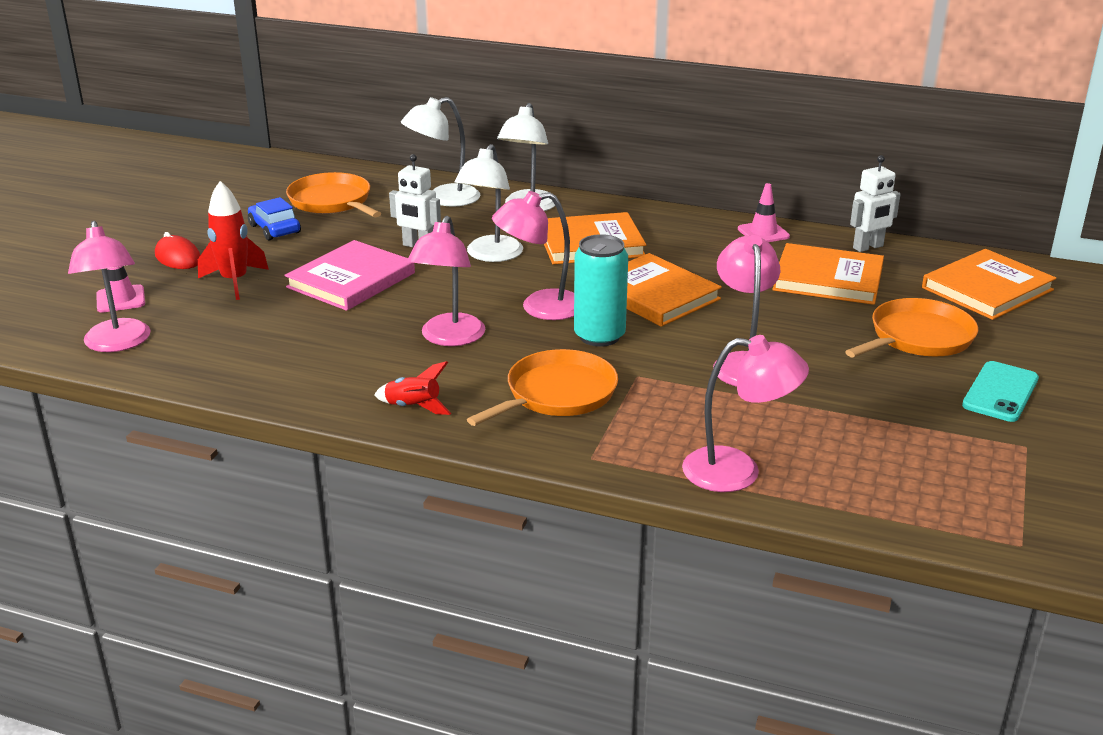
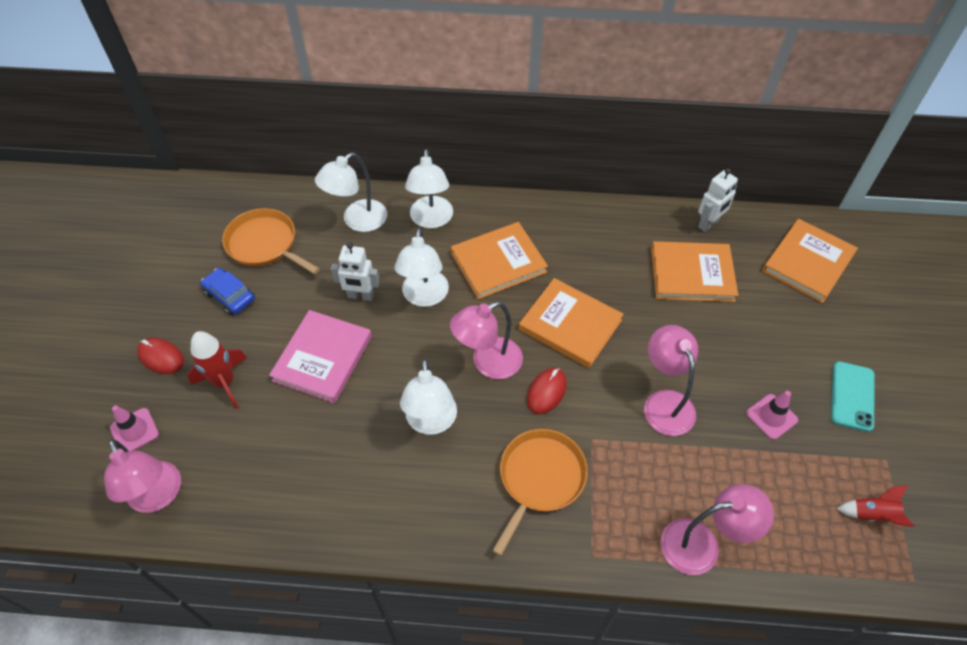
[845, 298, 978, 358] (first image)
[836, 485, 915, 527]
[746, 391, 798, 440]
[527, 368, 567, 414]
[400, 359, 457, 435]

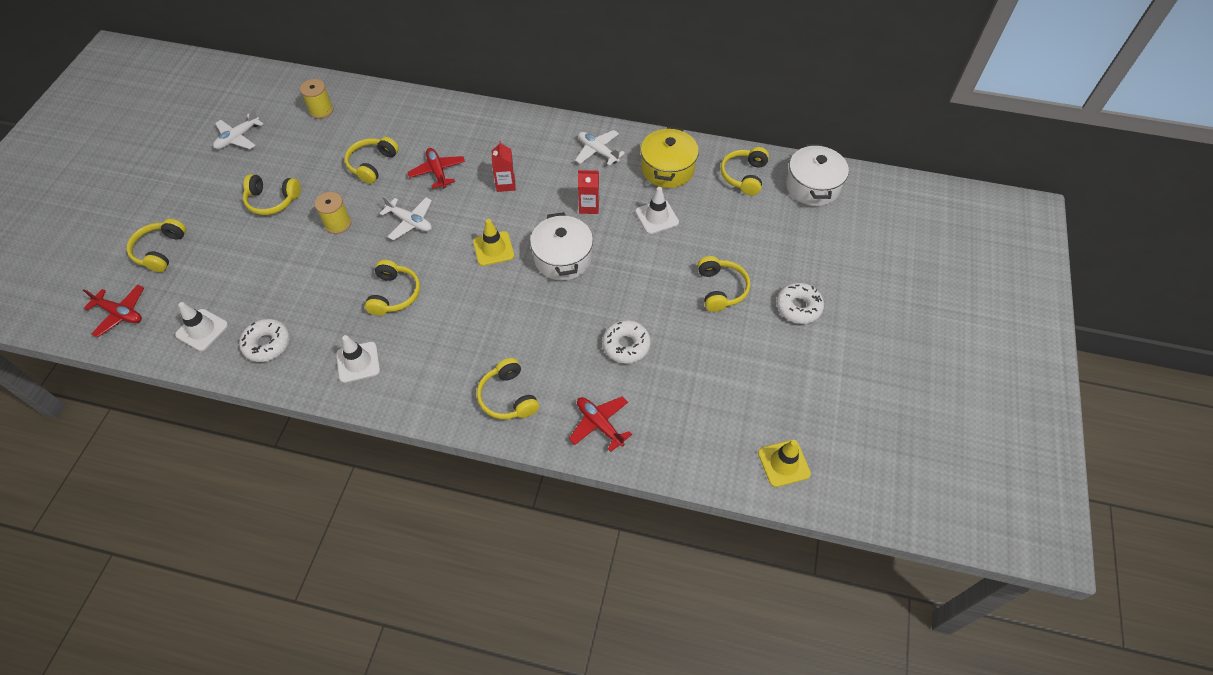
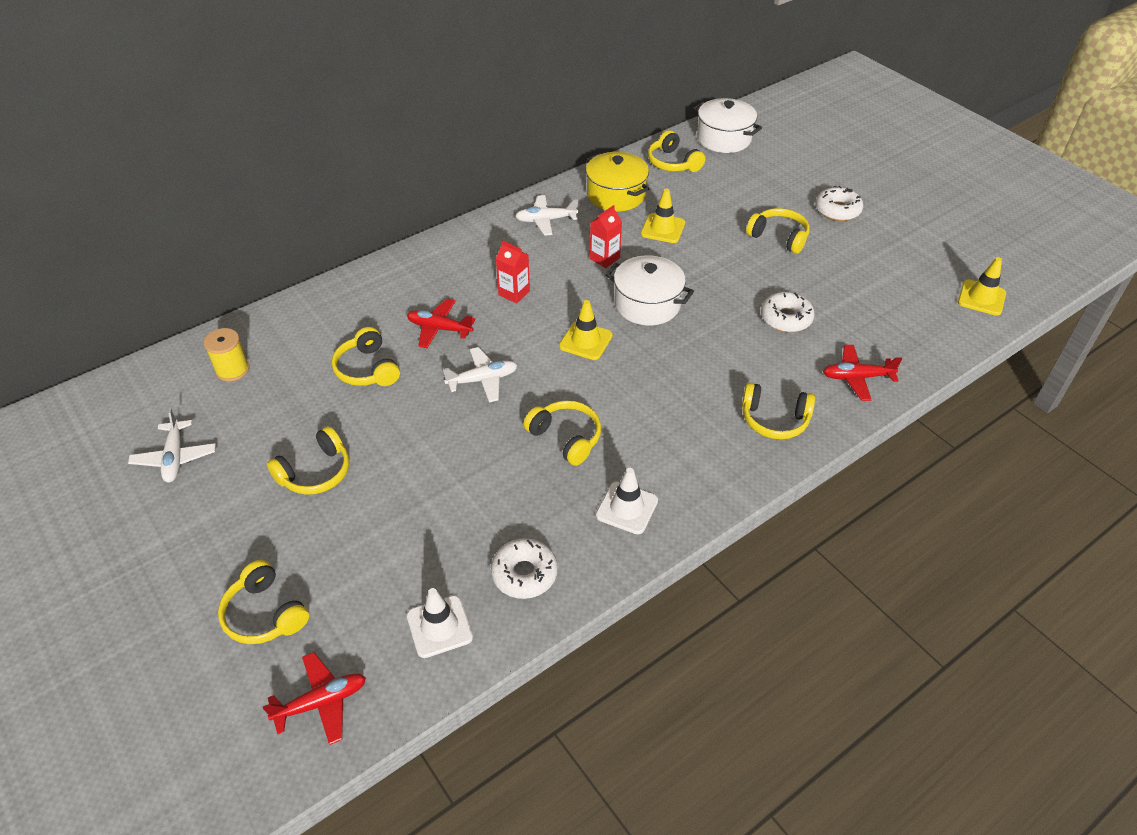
[315, 192, 351, 234] (first image)
[641, 188, 685, 243]

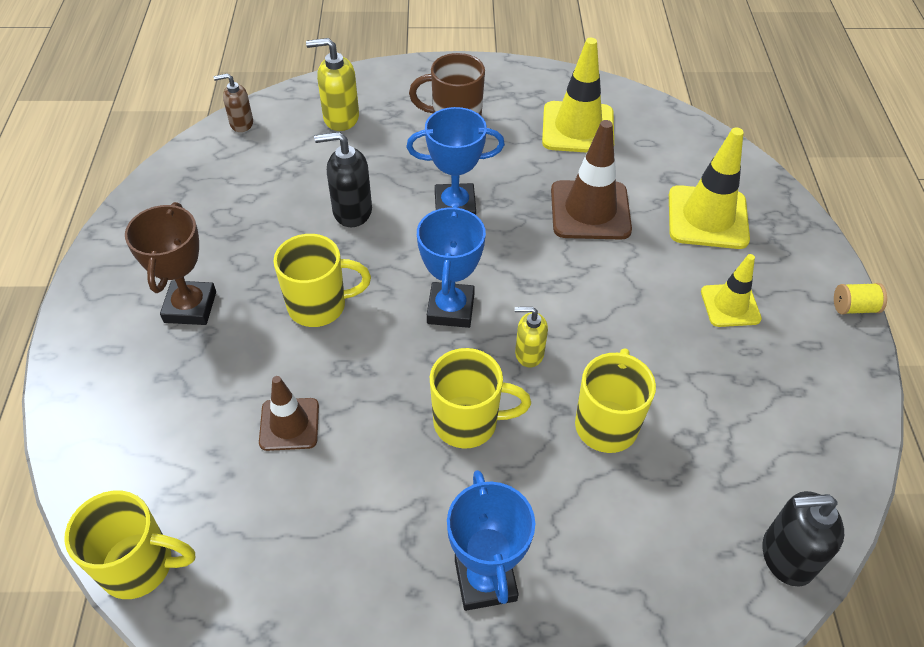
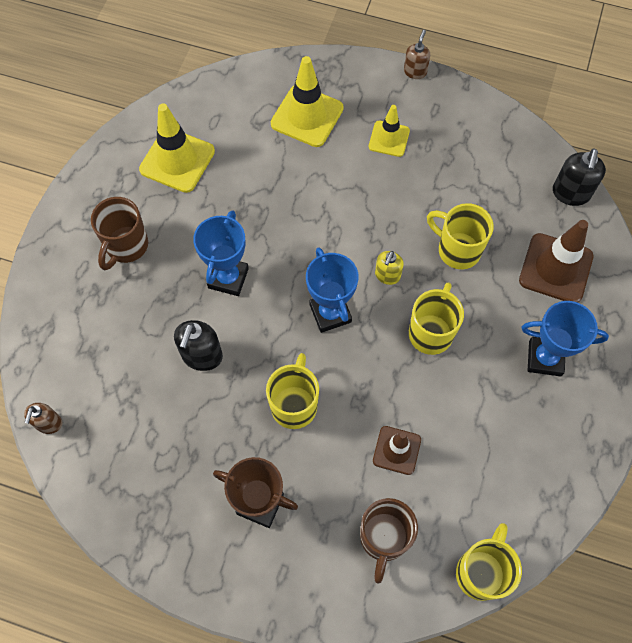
[306, 38, 359, 131] (first image)
[360, 498, 418, 584]
[519, 220, 594, 302]
[404, 30, 430, 79]
[306, 247, 359, 333]

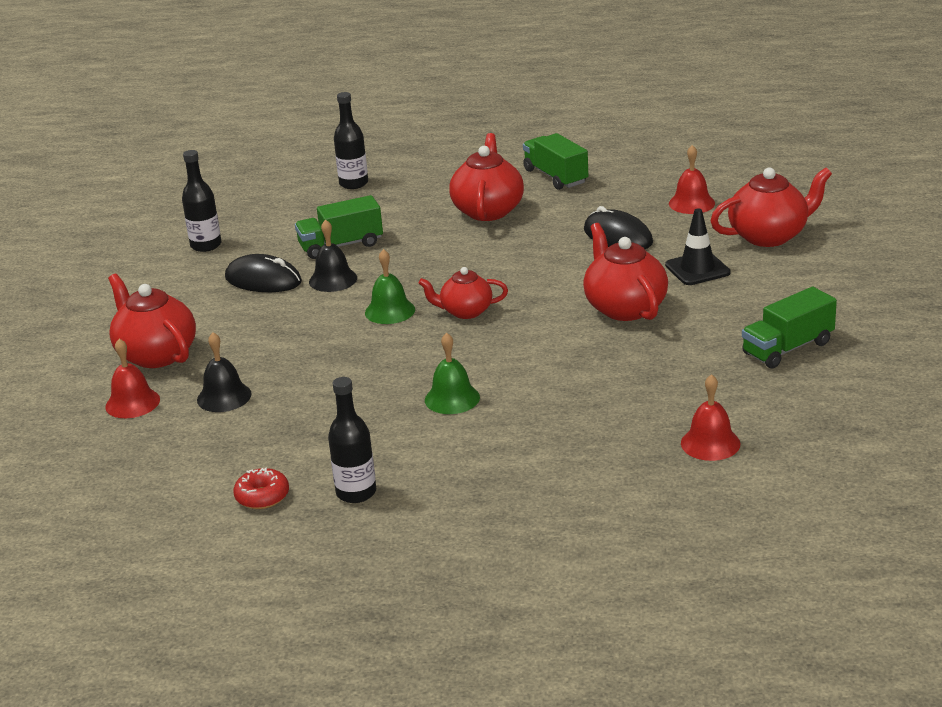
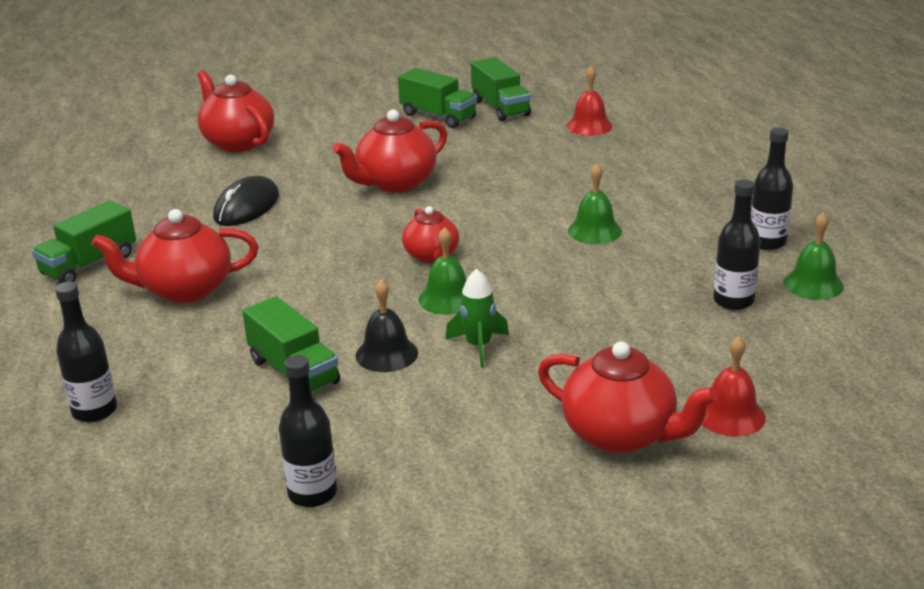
[197, 332, 251, 412] (first image)
[225, 254, 302, 292] (first image)
[665, 208, 731, 285] (first image)
[669, 145, 715, 214] (first image)
[445, 269, 509, 367]
[471, 57, 531, 121]
[713, 179, 761, 310]
[784, 212, 844, 300]
[538, 342, 718, 453]

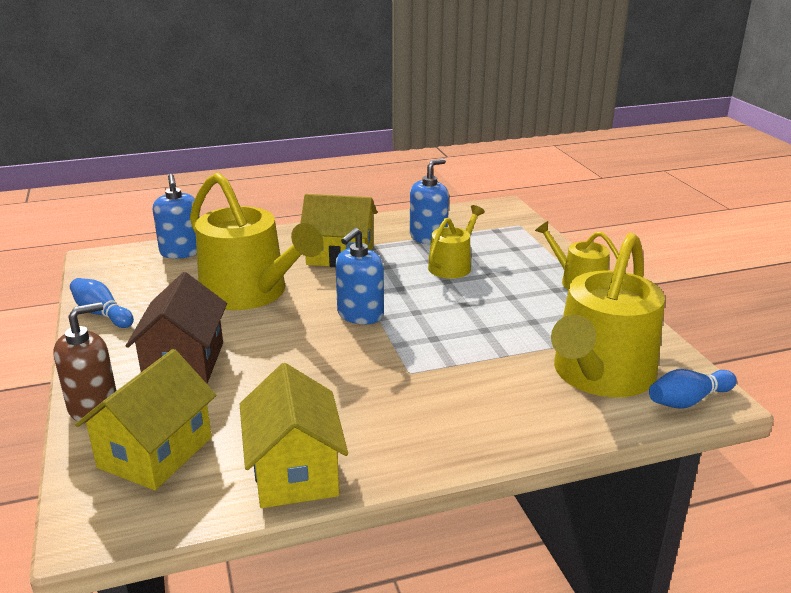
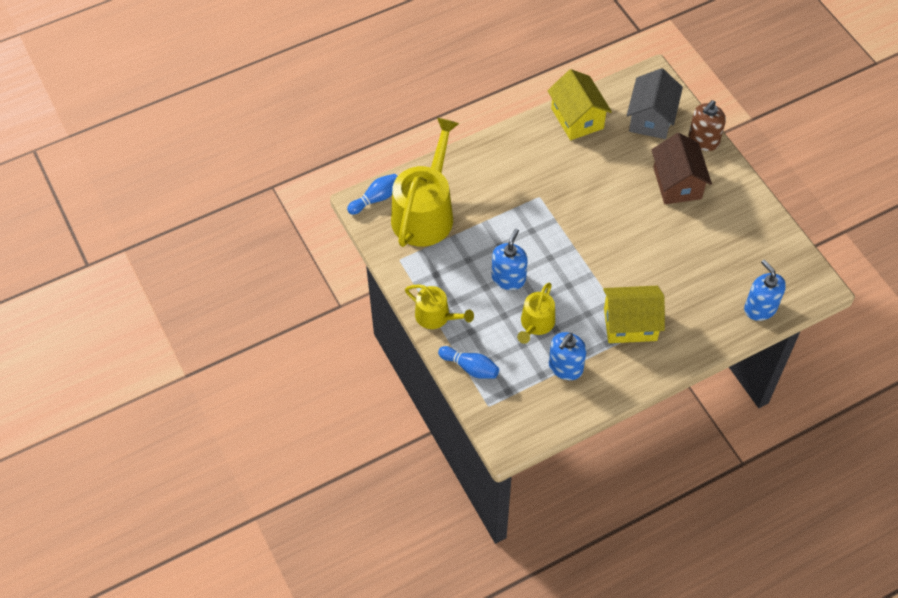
[190, 173, 324, 310] (first image)
[438, 346, 499, 379]
[492, 229, 528, 290]
[627, 68, 683, 139]

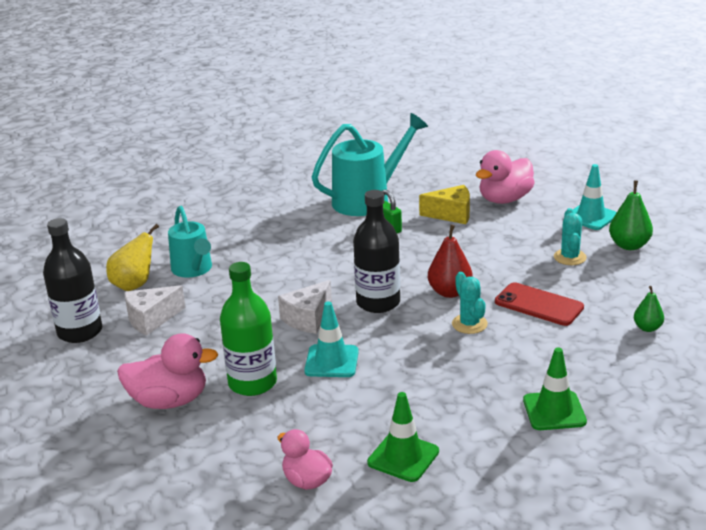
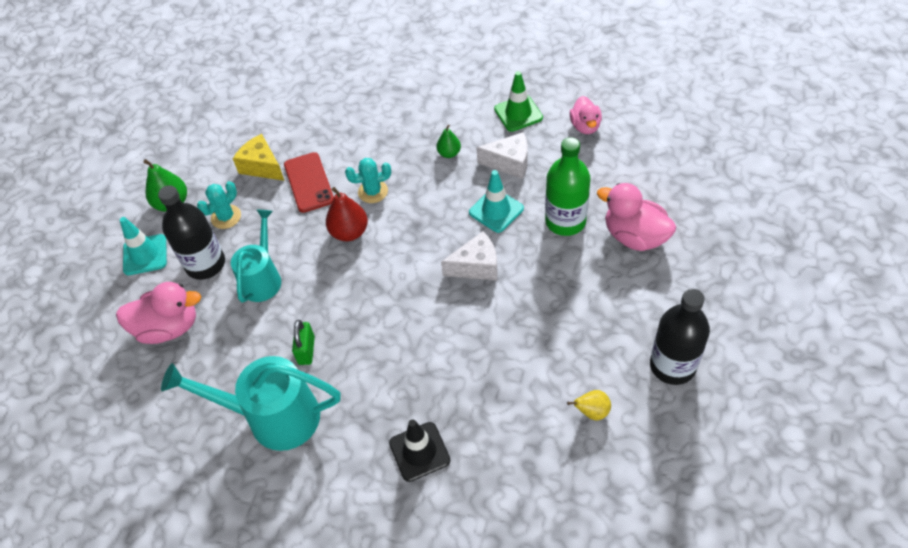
[523, 347, 587, 430] (first image)
[389, 419, 450, 482]
[477, 132, 528, 179]
[231, 210, 281, 302]
[158, 185, 225, 280]
[233, 134, 285, 181]
[437, 125, 461, 158]
[345, 158, 391, 203]
[567, 390, 611, 420]

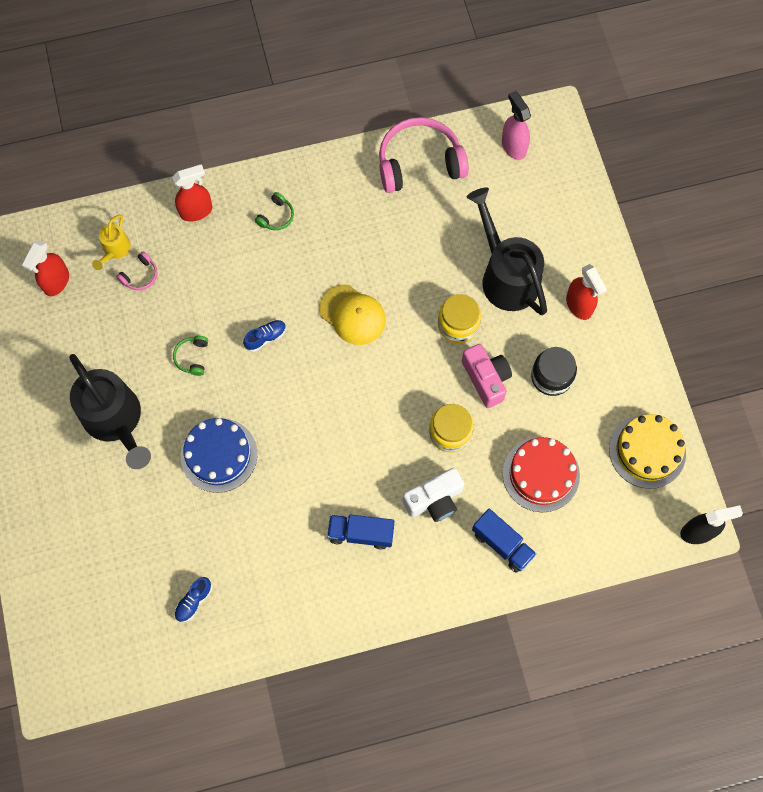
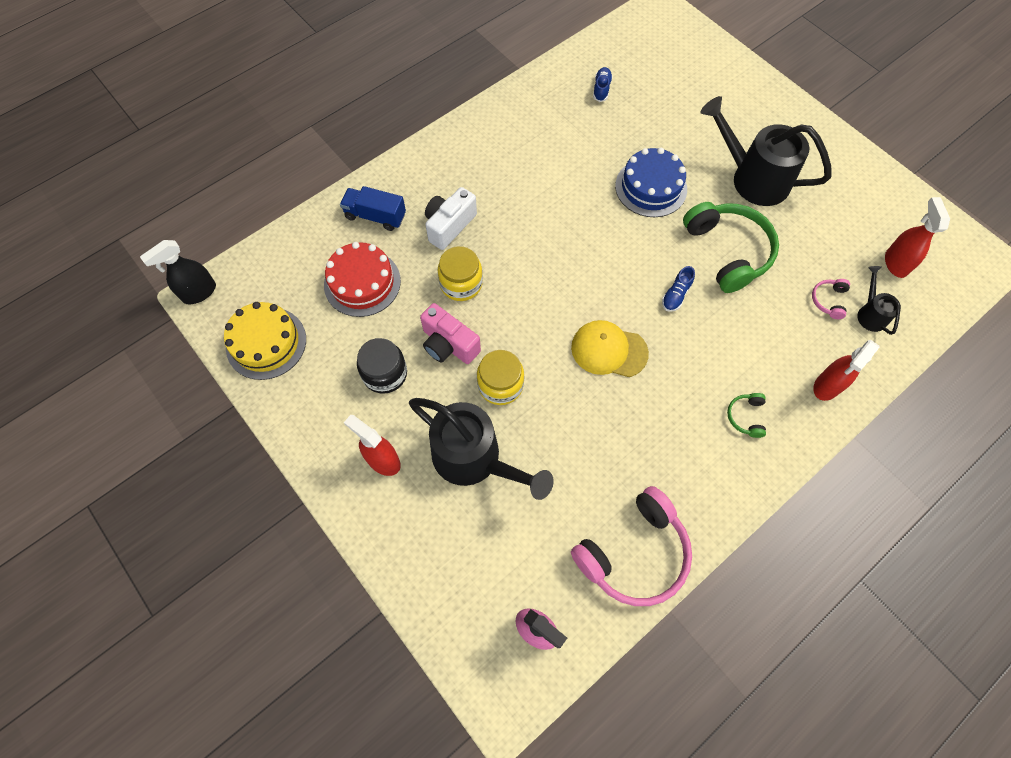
[327, 514, 394, 550] (first image)
[857, 266, 901, 335]
[683, 202, 779, 293]

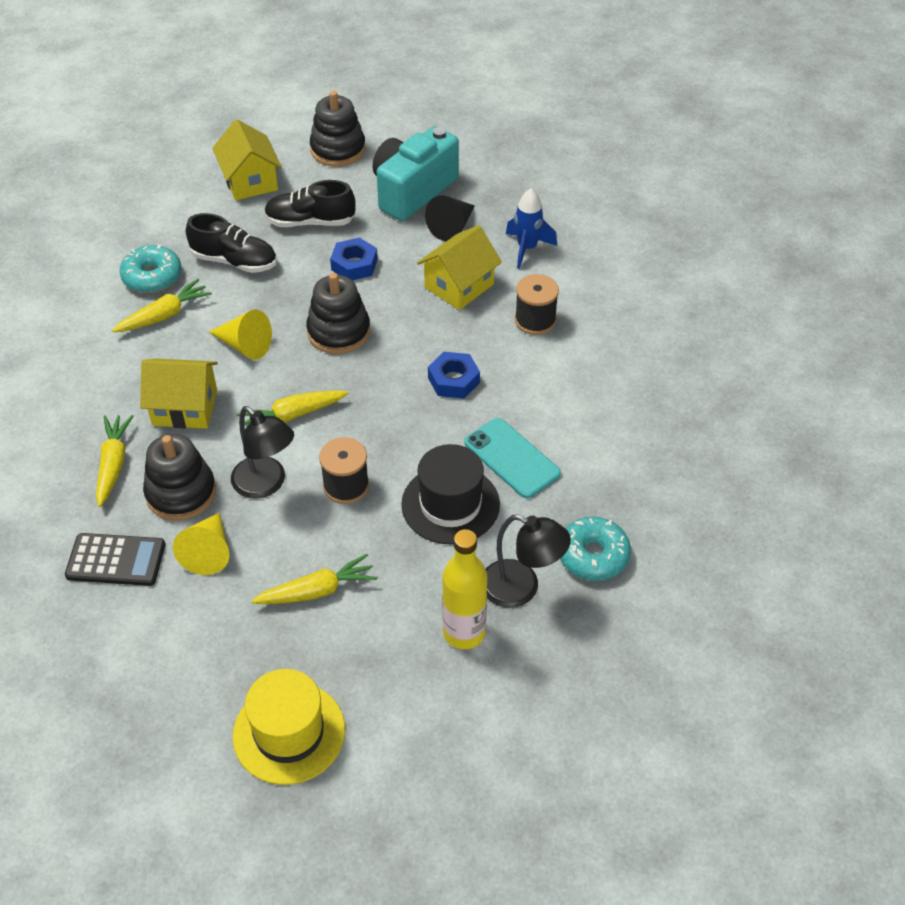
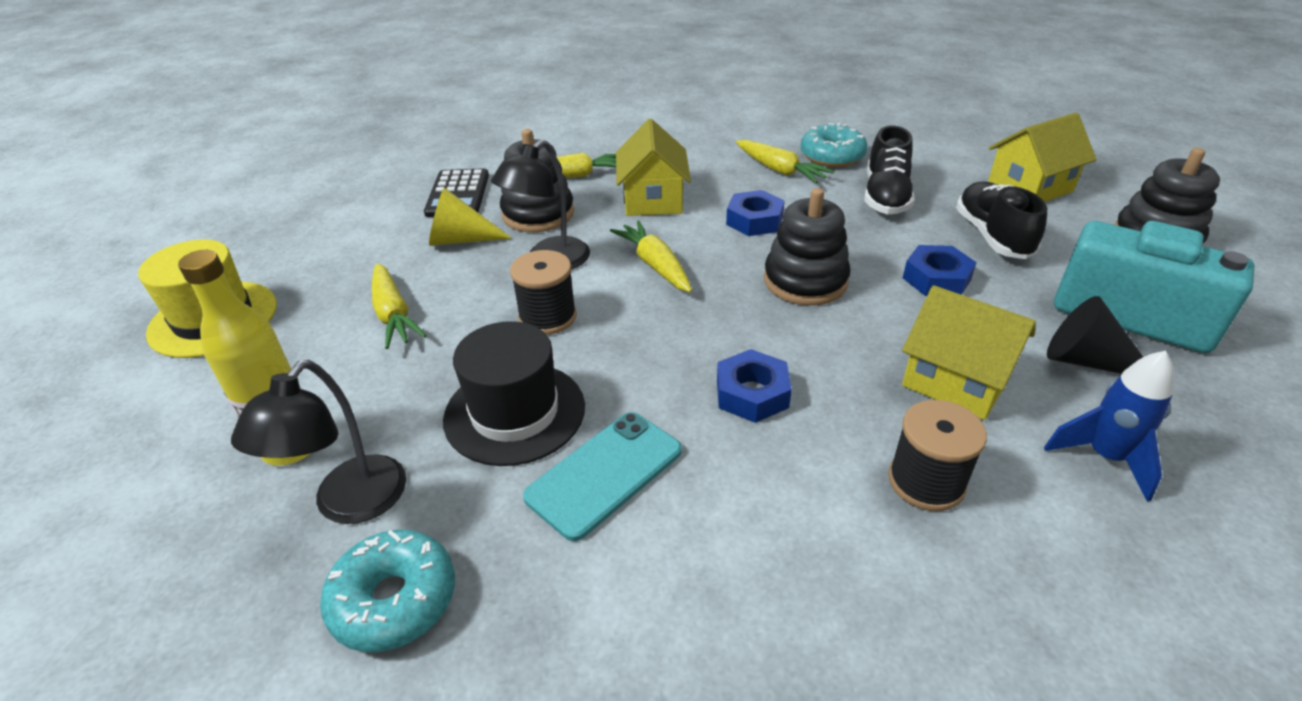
[726, 190, 785, 236]

